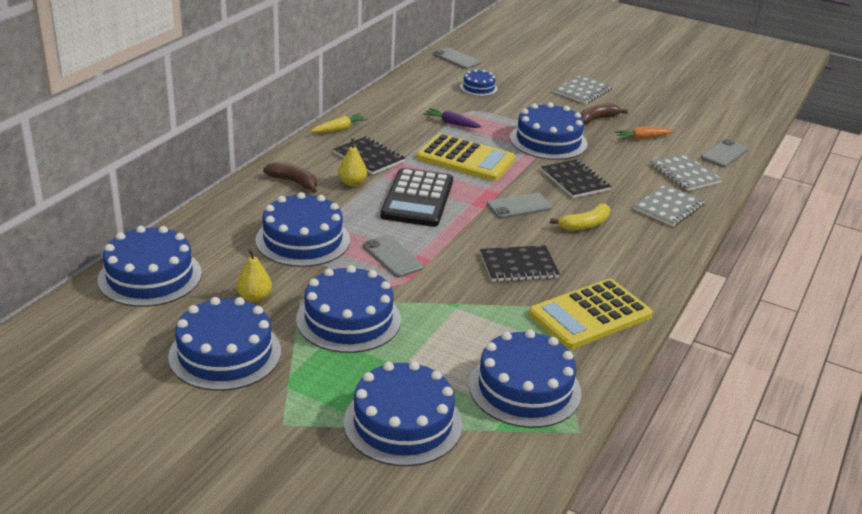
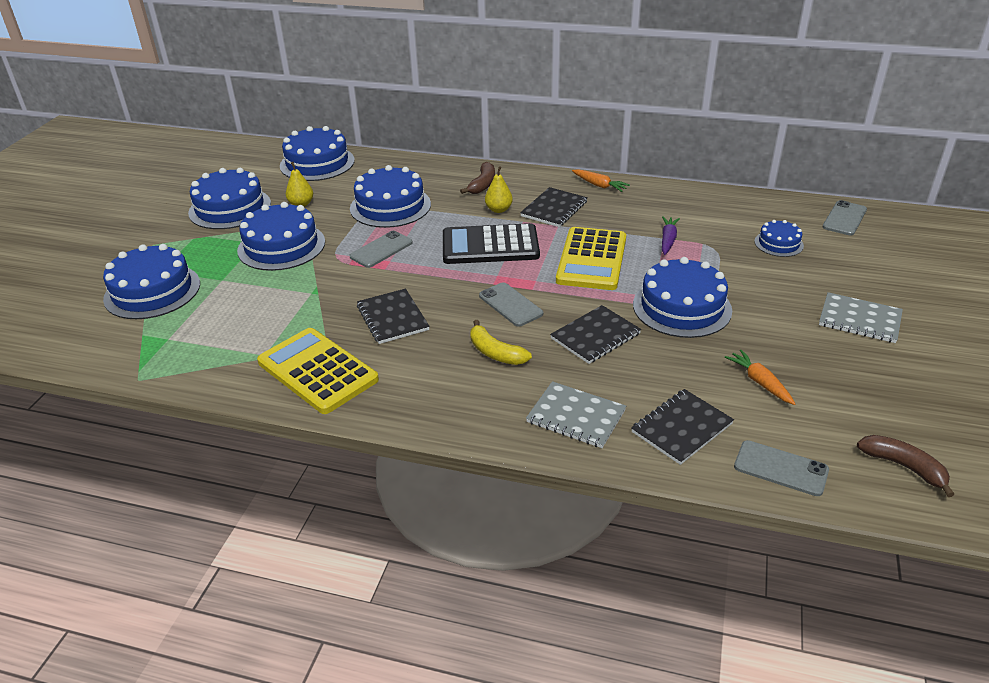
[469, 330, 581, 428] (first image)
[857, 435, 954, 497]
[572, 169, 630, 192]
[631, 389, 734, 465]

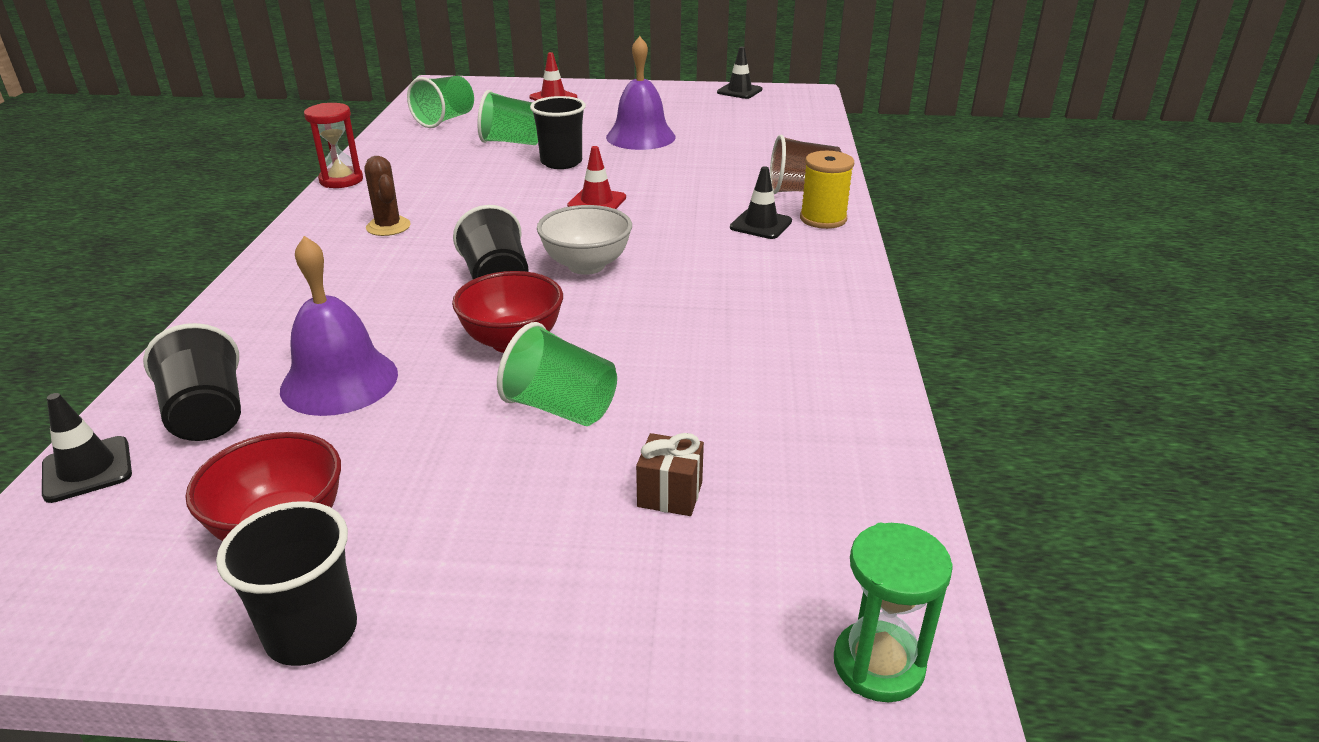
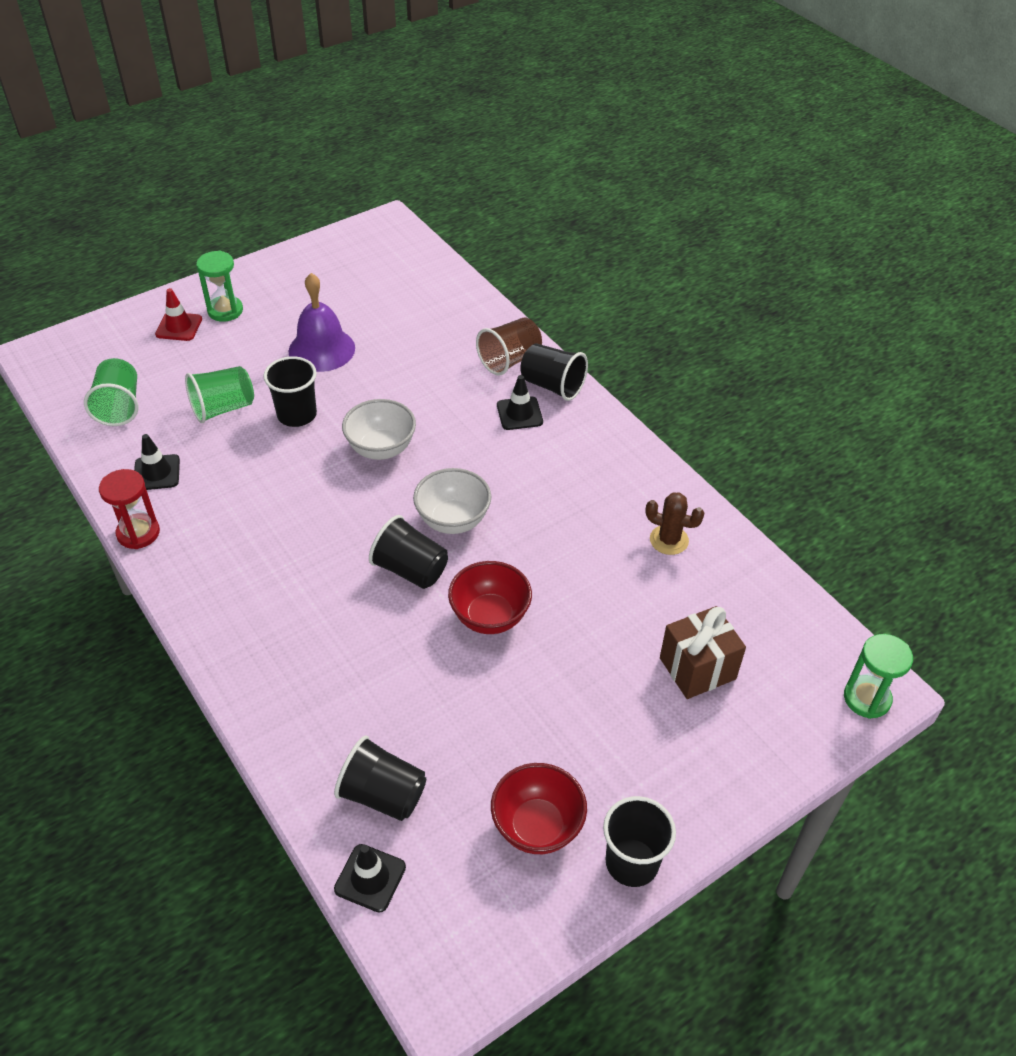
[280, 236, 398, 416] (first image)
[497, 322, 617, 426] (first image)
[196, 251, 243, 322]
[645, 492, 704, 555]
[134, 434, 180, 490]
[342, 399, 416, 460]
[520, 343, 588, 401]
[660, 606, 746, 699]

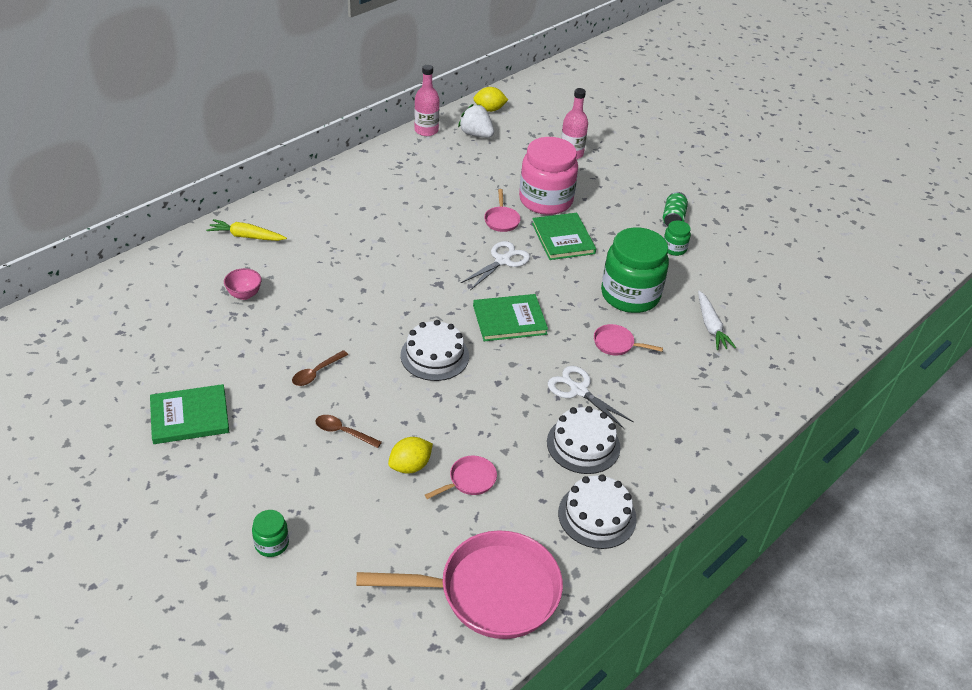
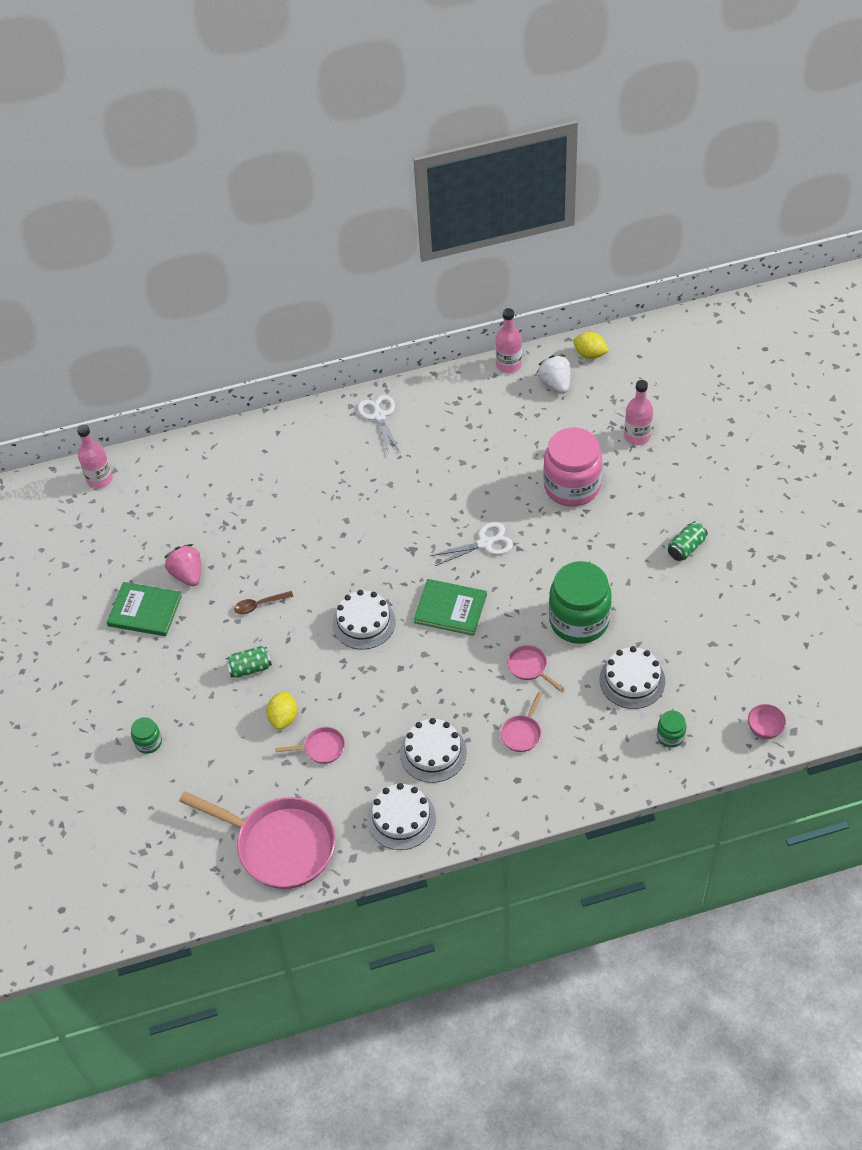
[206, 219, 287, 241] (first image)
[532, 213, 596, 260] (first image)
[77, 424, 113, 488]
[164, 544, 201, 586]
[748, 704, 786, 739]
[500, 692, 543, 752]
[357, 395, 400, 455]
[657, 711, 686, 748]
[226, 646, 272, 678]
[599, 646, 665, 709]
[266, 691, 297, 730]

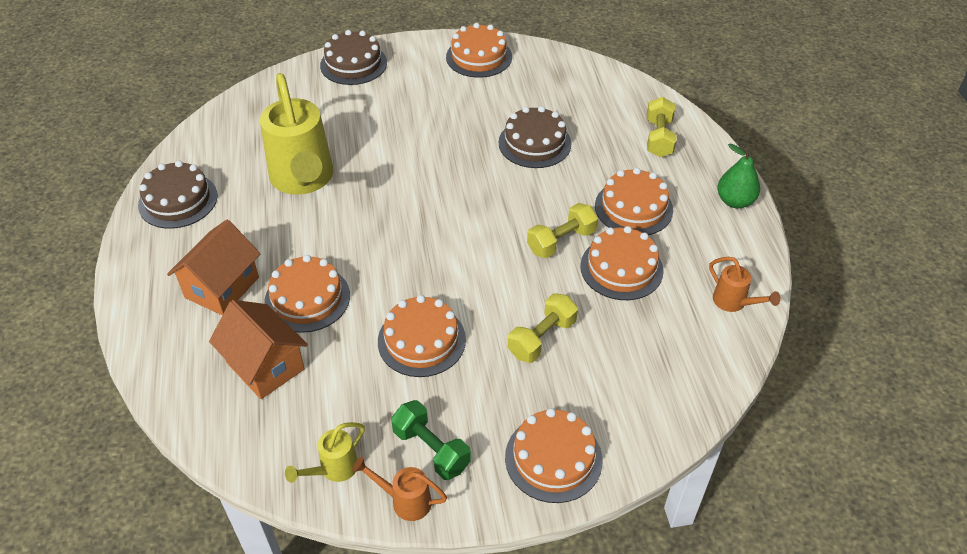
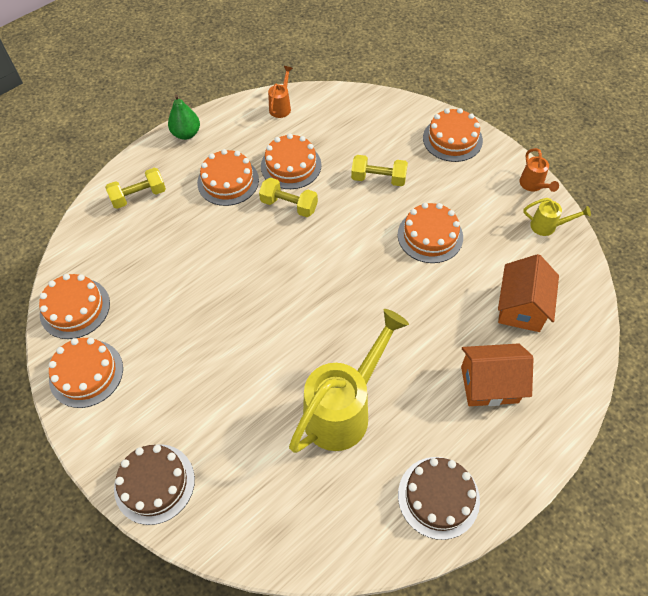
[391, 400, 471, 480] (first image)
[499, 106, 571, 168] (first image)
[39, 274, 110, 339]

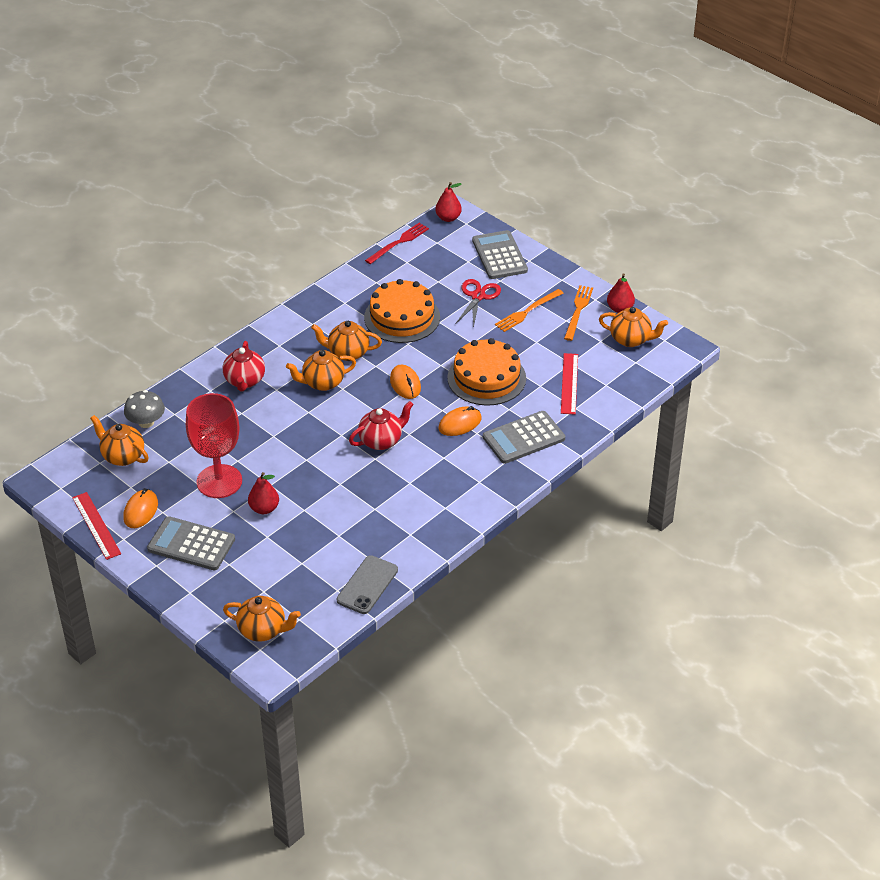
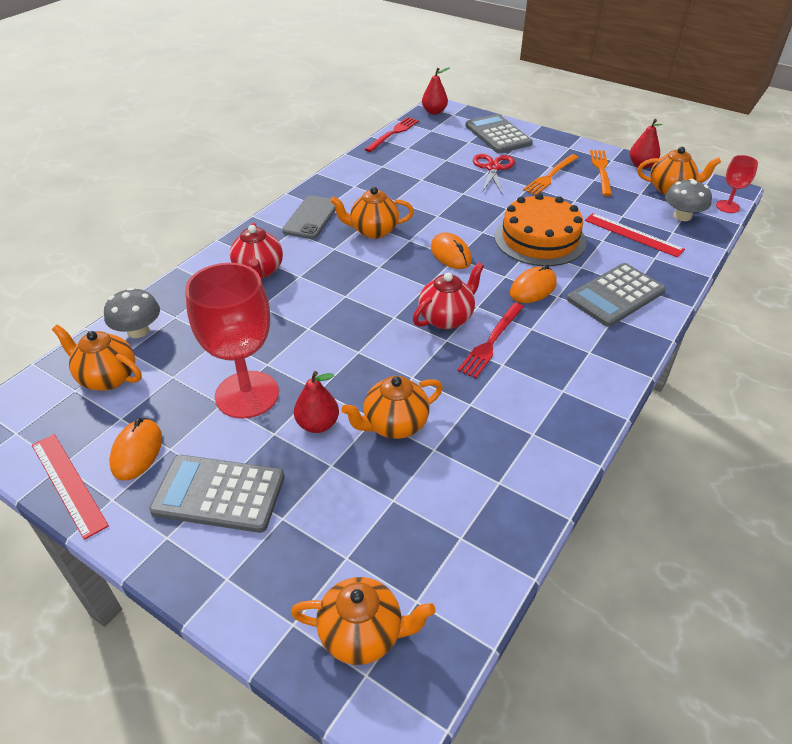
[364, 279, 440, 343] (first image)
[457, 302, 524, 378]
[665, 179, 712, 221]
[716, 155, 758, 213]
[341, 376, 443, 439]
[282, 196, 336, 239]
[585, 213, 685, 258]

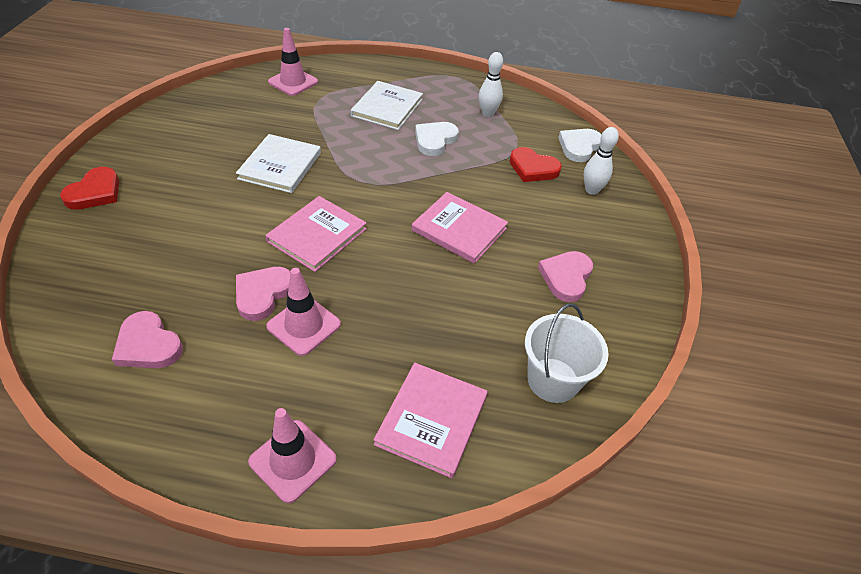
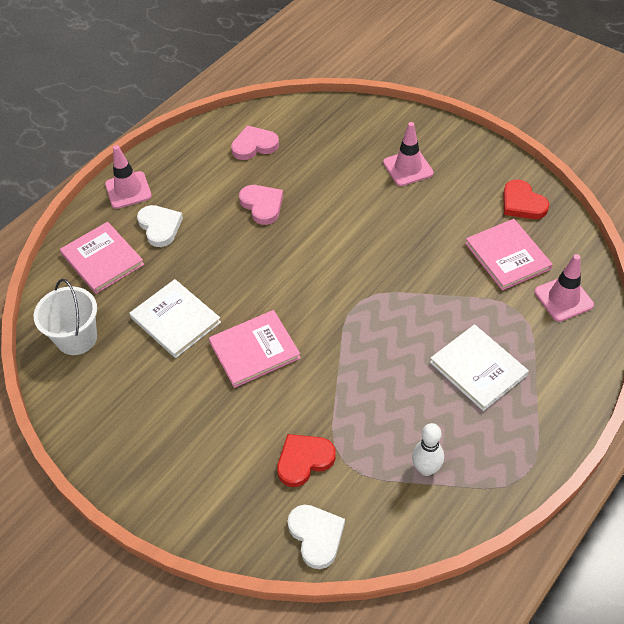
[538, 251, 593, 302] (first image)
[584, 127, 619, 195] (first image)
[503, 179, 549, 219]
[129, 279, 221, 358]
[465, 219, 553, 291]
[383, 122, 433, 186]
[137, 205, 183, 247]

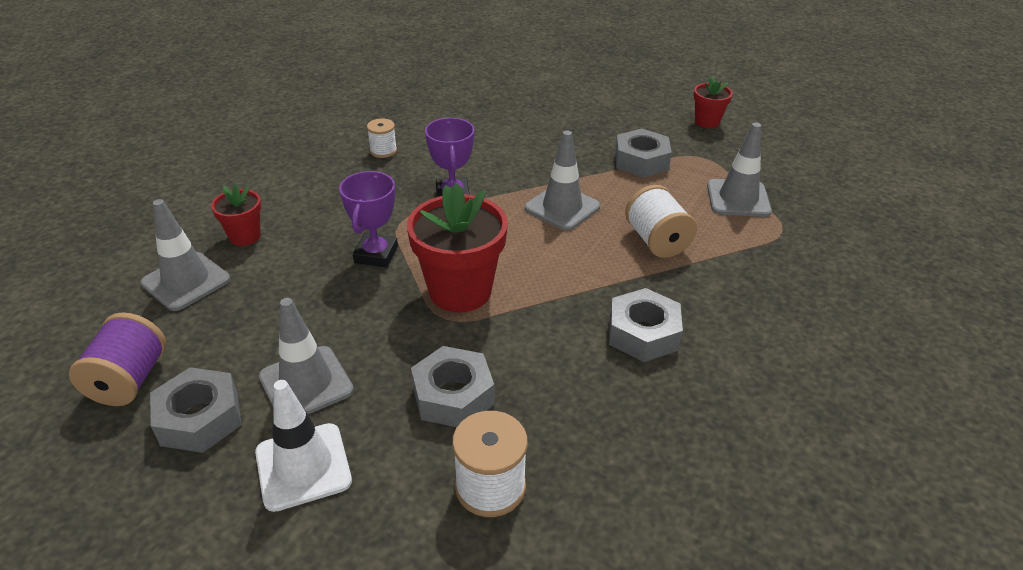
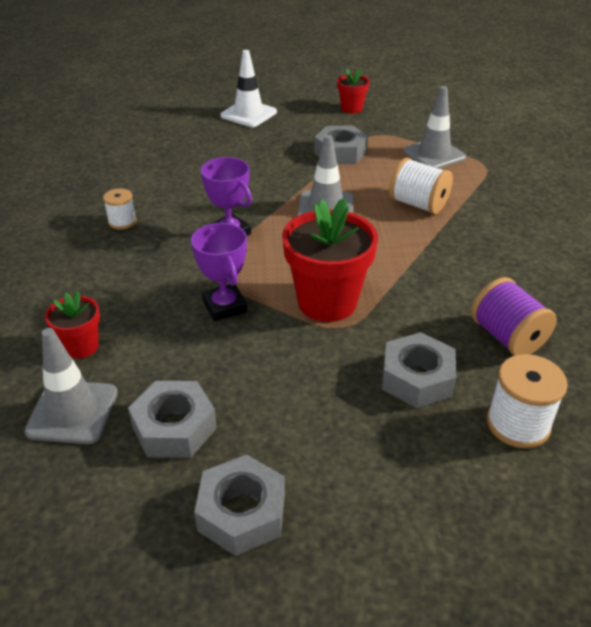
[259, 298, 354, 414] (first image)
[471, 277, 557, 356]
[220, 50, 277, 127]
[128, 381, 217, 458]

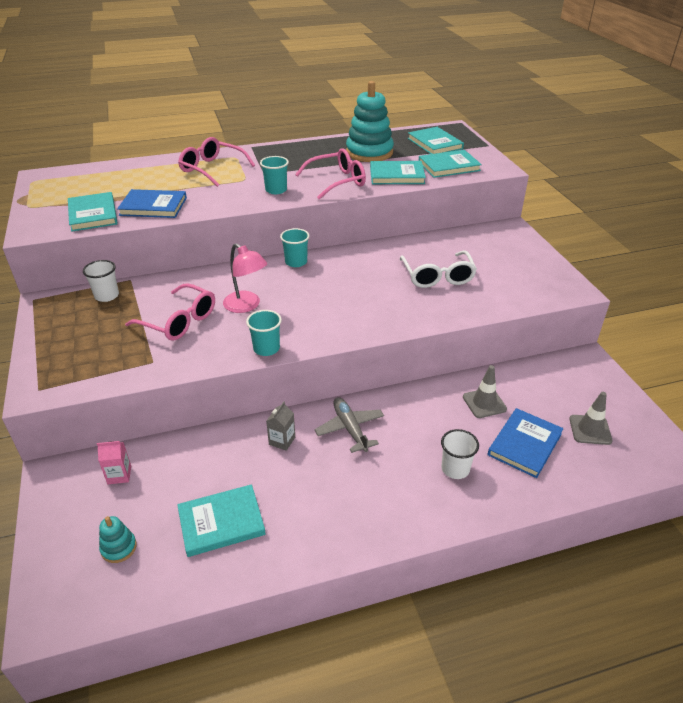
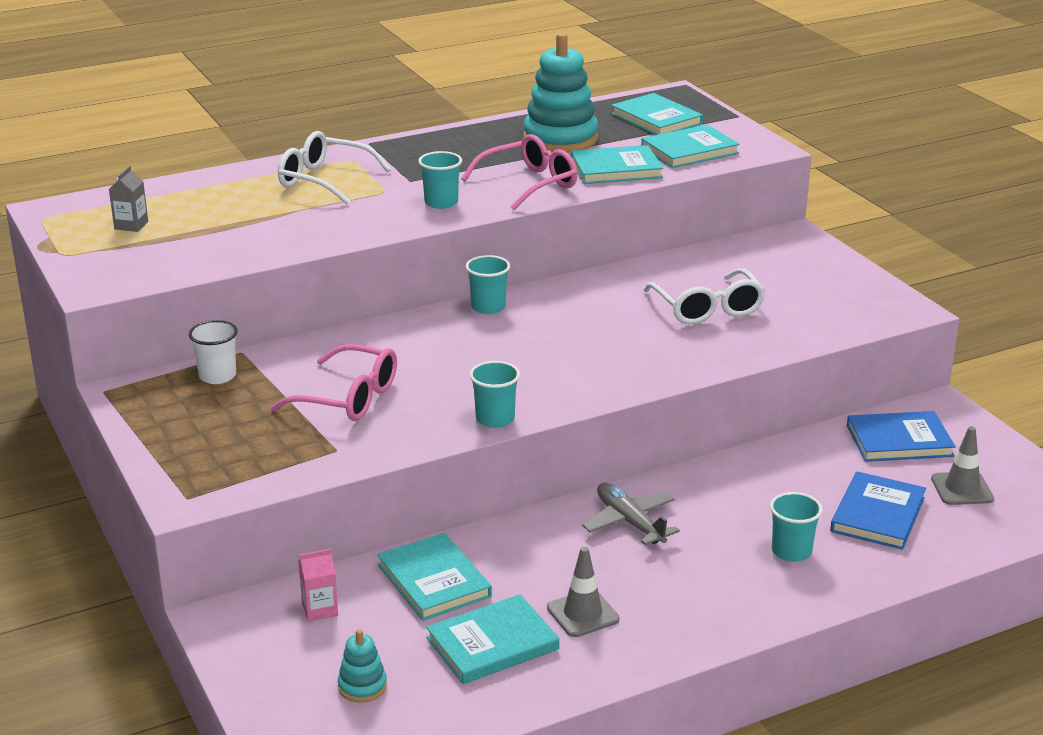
[223, 243, 267, 313] (first image)
[377, 533, 492, 621]
[847, 411, 956, 462]
[109, 166, 148, 232]
[547, 547, 619, 637]
[278, 131, 391, 204]
[770, 492, 823, 562]

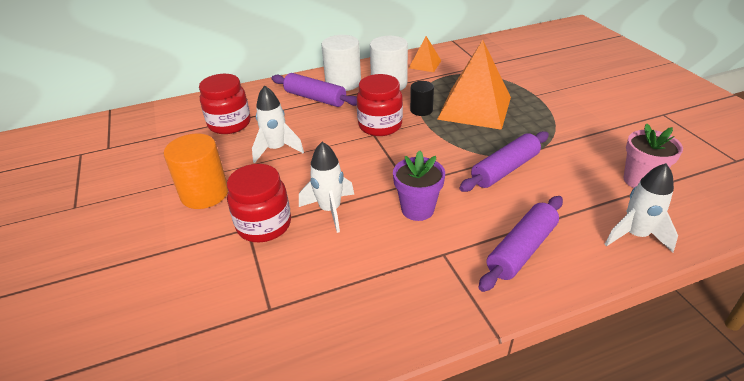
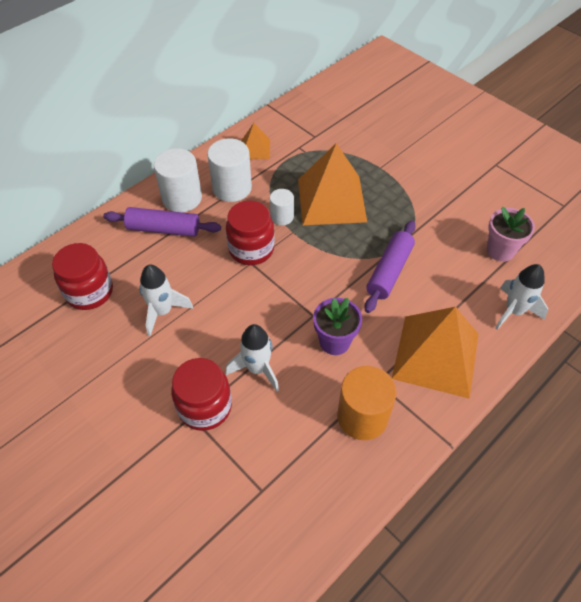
[337, 366, 397, 440]
[392, 307, 478, 399]
[270, 189, 294, 226]

